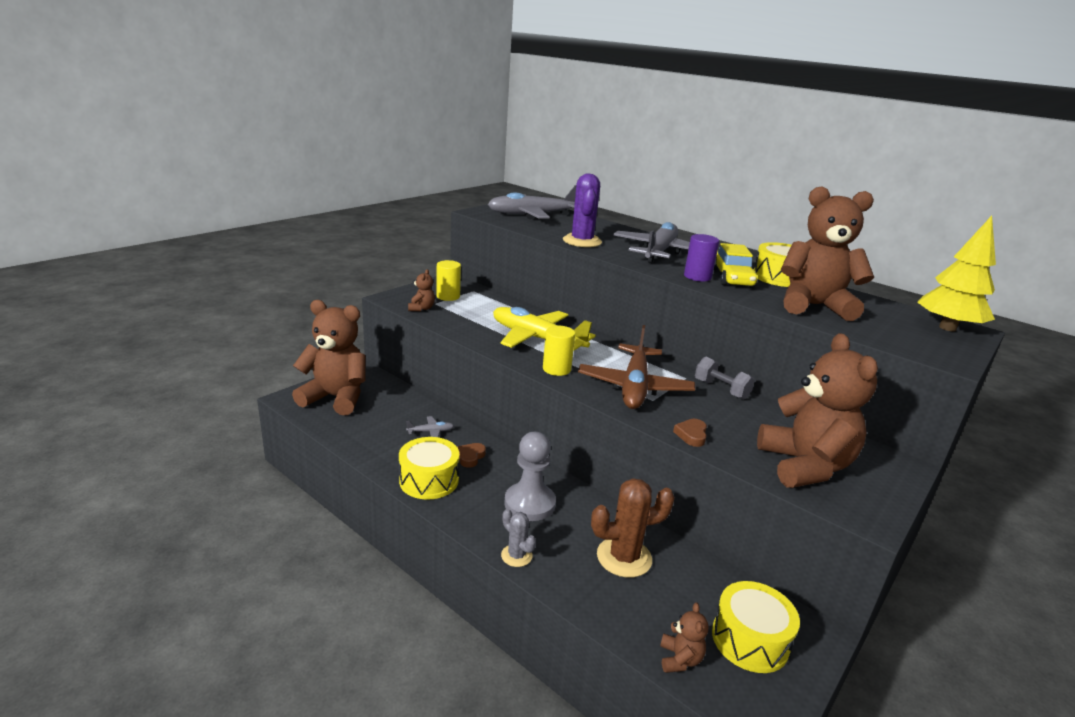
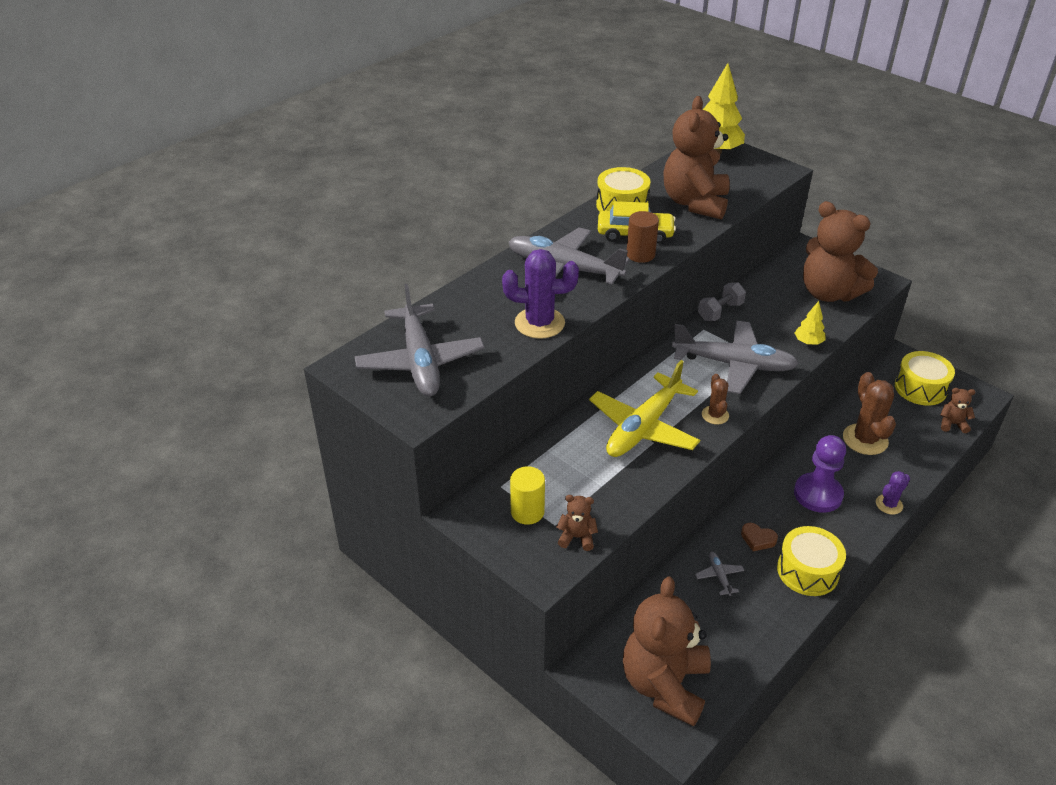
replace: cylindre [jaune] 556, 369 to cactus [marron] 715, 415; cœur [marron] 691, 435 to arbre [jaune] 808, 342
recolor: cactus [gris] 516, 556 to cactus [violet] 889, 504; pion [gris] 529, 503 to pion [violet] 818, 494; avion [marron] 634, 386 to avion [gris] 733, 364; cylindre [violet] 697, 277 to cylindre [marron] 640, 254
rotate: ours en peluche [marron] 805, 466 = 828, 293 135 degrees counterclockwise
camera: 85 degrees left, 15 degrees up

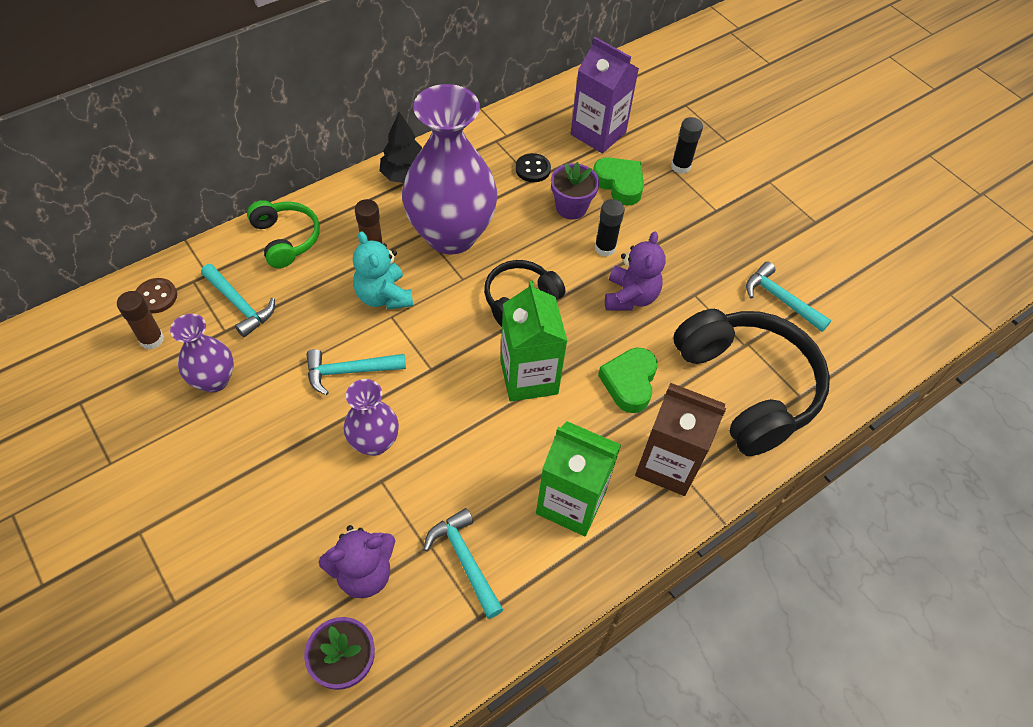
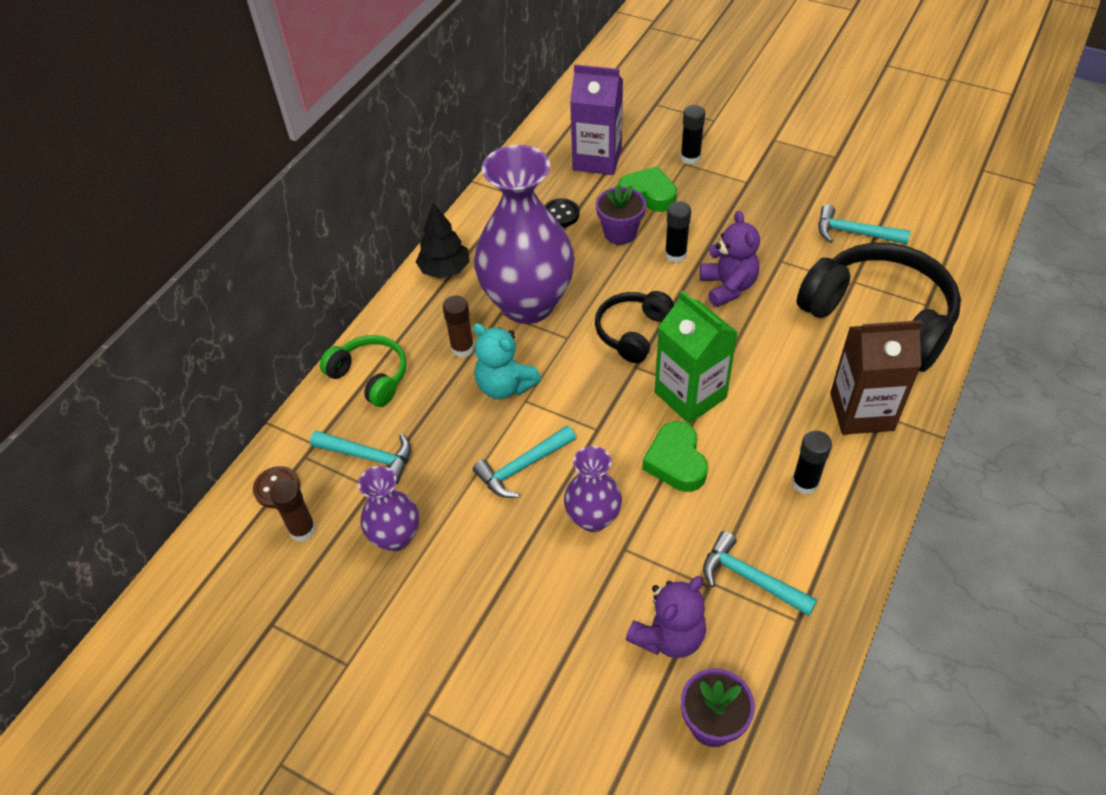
move: cœur [vert] 629, 382 to 676, 462
replace: brique de lait [vert] 571, 502 to bâton de colle [noir] 805, 483
camera: 20 degrees left, 5 degrees down

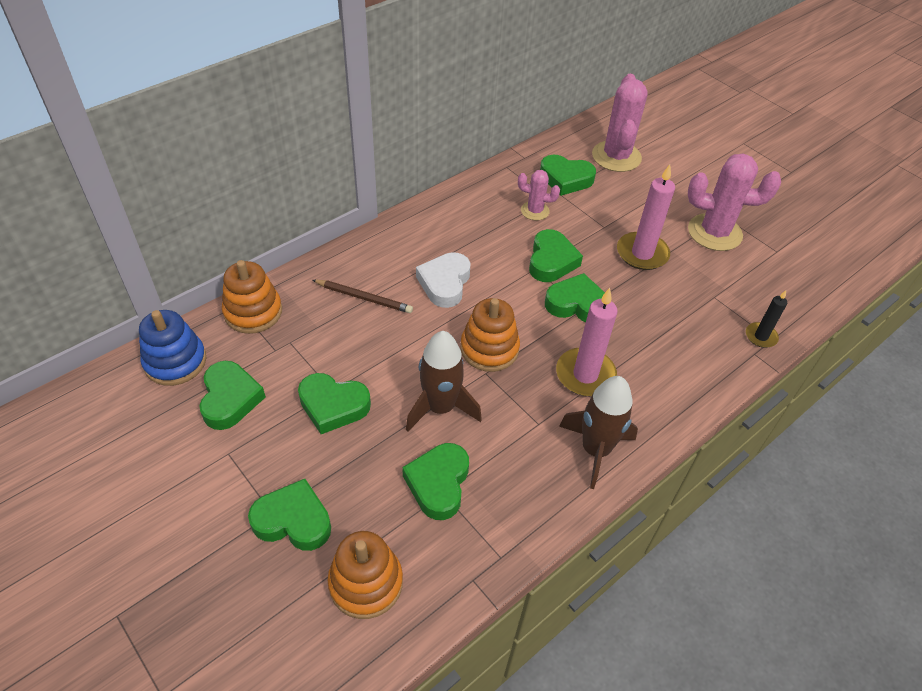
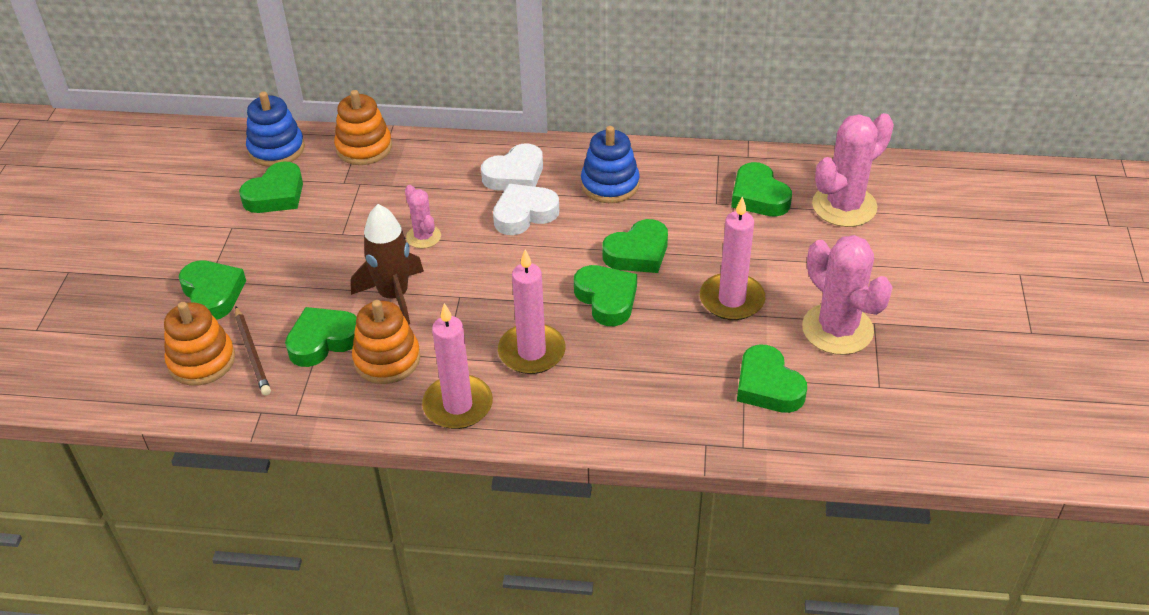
delete: bougie [noir] 761, 336
insert: cœur [blanc] 515, 175; jouet à empiler [bleu] 610, 184
move: cœur [vert] 333, 406 to 768, 386; crayon [marron] 364, 298 to 252, 353; jouet à empiler [orange] 489, 349 to 387, 359; cactus [rose] 535, 211 to 423, 237
replace: fusée [marron] 595, 450 to bougie [rose] 458, 405
camera: 50 degrees right, 5 degrees down

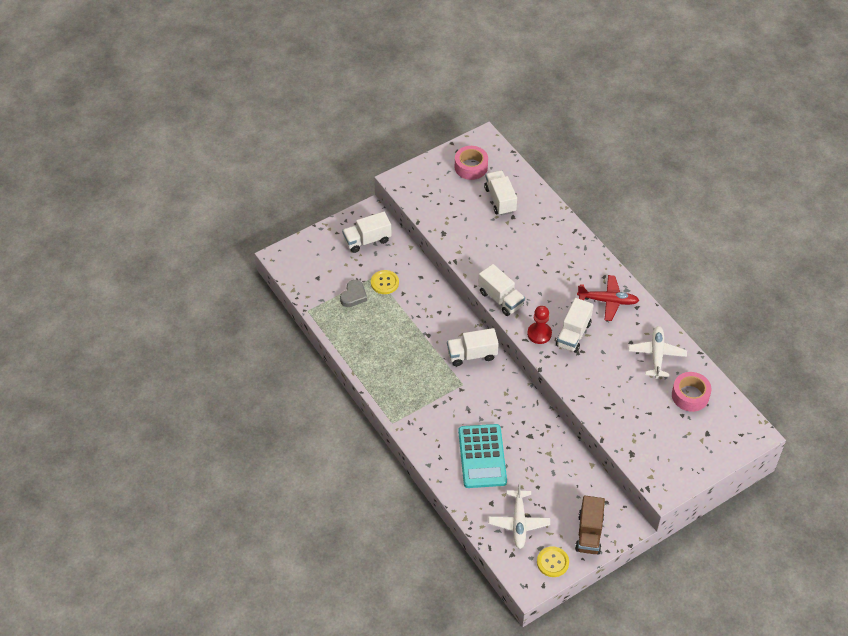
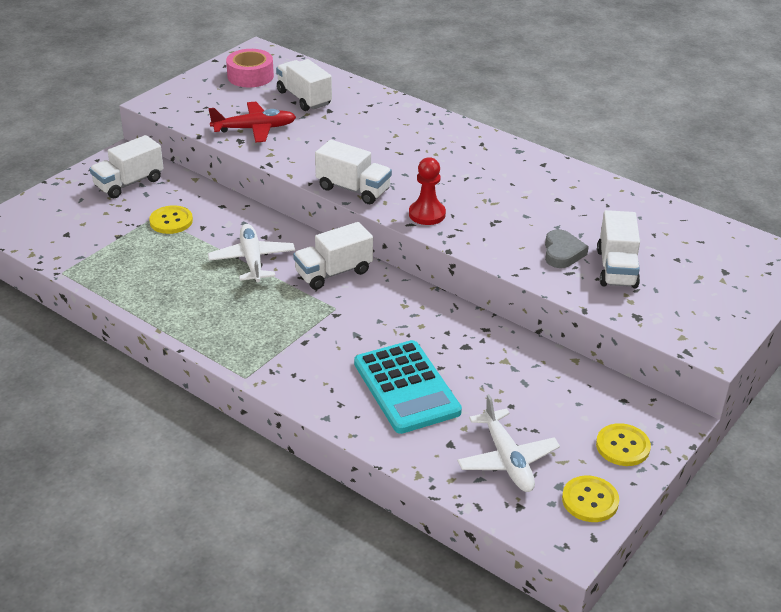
delete: ruban adhésif [rose] 690, 395
move: cœur [gris] 353, 296 to 562, 253; camion [blanc] 573, 334 to 616, 268; avion [rouge] 608, 301 to 255, 129; avion [blanc] 657, 355 to 252, 260
replace: camion [marron] 589, 533 to bouton [jaune] 622, 446
camera: 20 degrees left, 15 degrees down

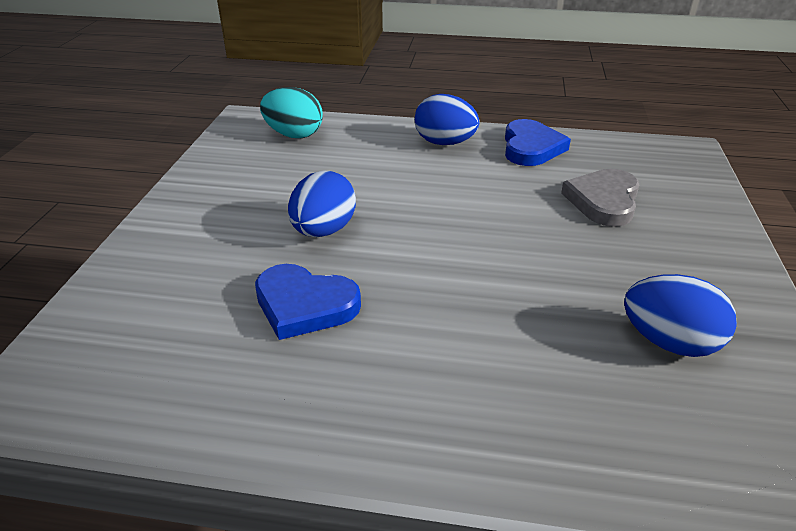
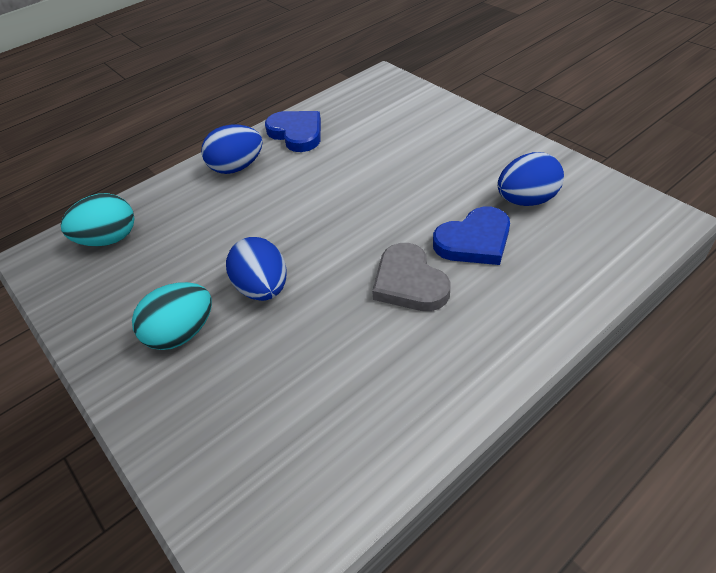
insert: œuf [turquoise] 181, 333
move: cœur [bleu] 304, 305 to 474, 241; cœur [gris] 603, 201 to 409, 282
camera: 45 degrees left, 10 degrees up

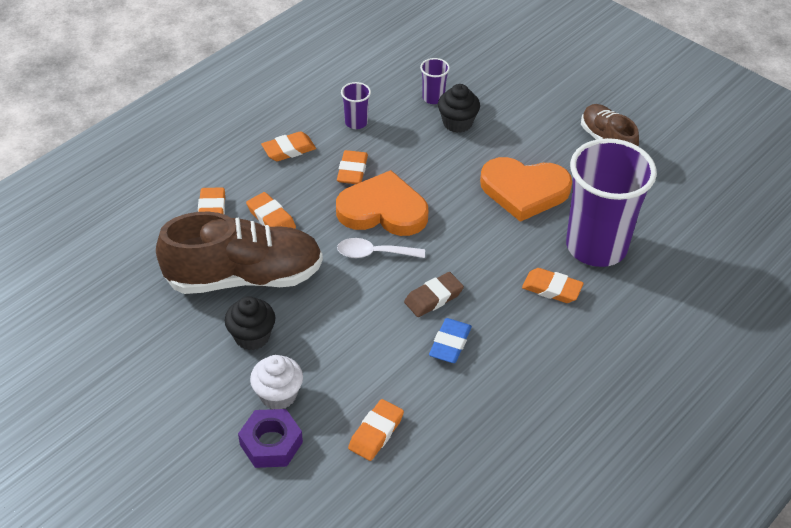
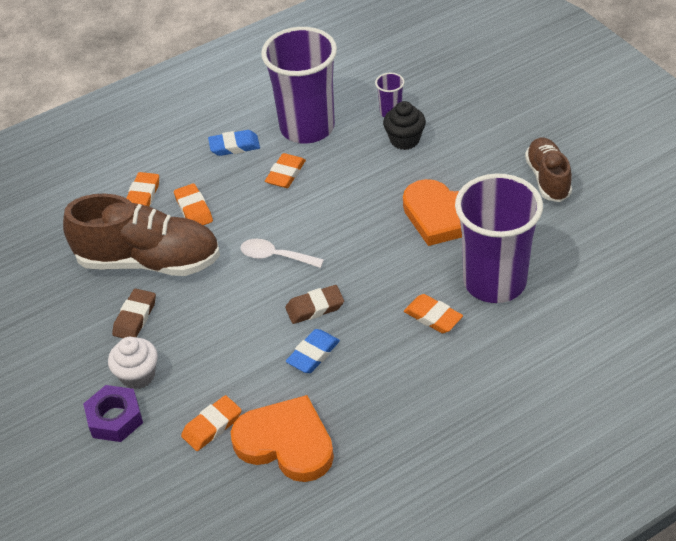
move: cœur [orange] 383, 210 to 286, 443
replace: muffin [noir] 252, 337 to gomme [marron] 135, 317
recolor: gomme [orange] 289, 150 to gomme [bleu] 234, 146
resize: gobelet [violet] 356, 122 = 307, 127 x2.47
camera: 20 degrees right, 0 degrees up

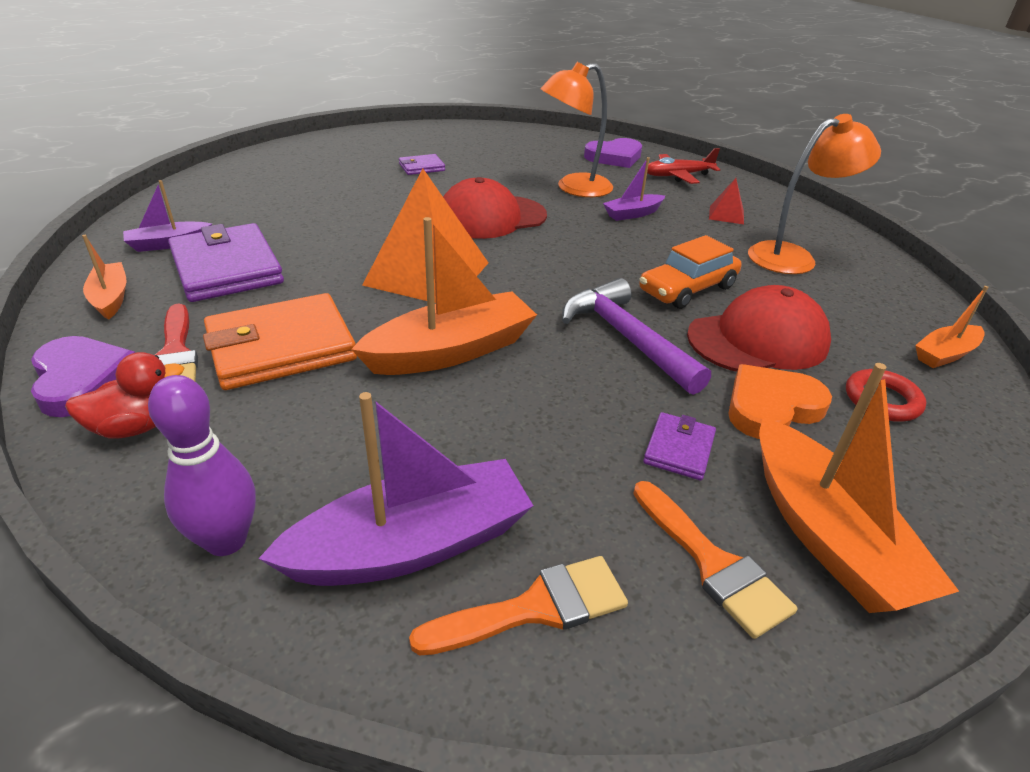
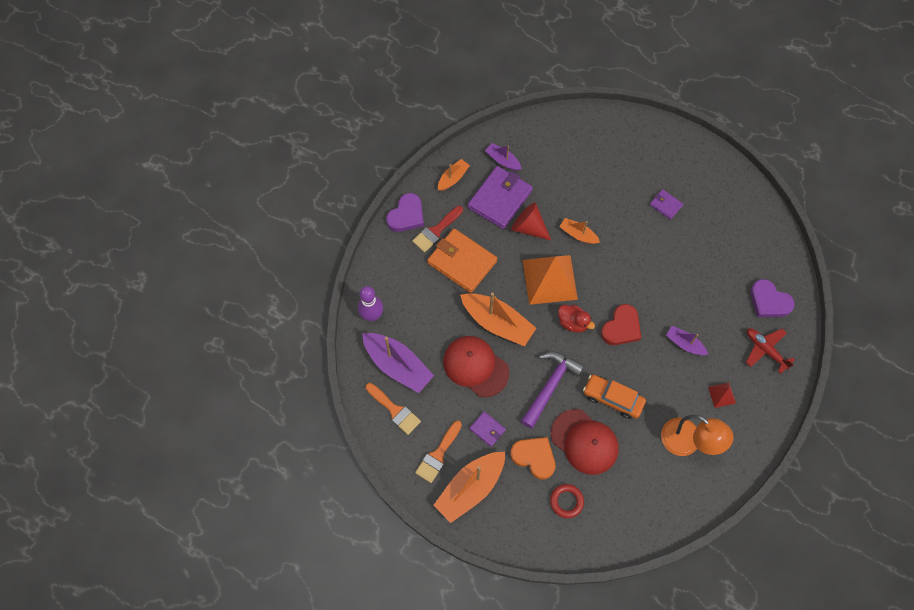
delete: lampe [orange] 574, 188
insert: cône [rouge] 528, 227; cœur [rouge] 621, 327
move: canard [rouge] 136, 427 to 573, 322; casquette [rouge] 491, 217 to 475, 366; bateau [orange] 945, 354 to 578, 234
rotate: portefeuille [violet] 679, 449 = 487, 429 45 degrees clockwise
camera: 65 degrees right, 30 degrees up

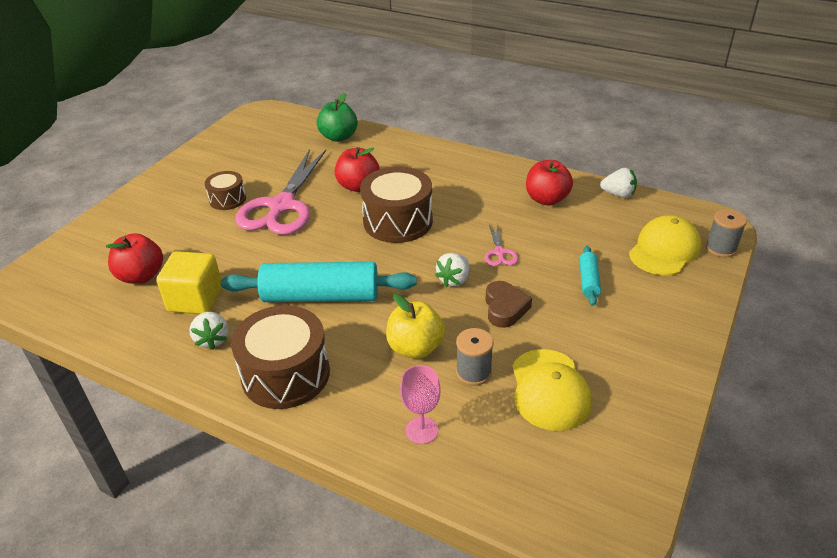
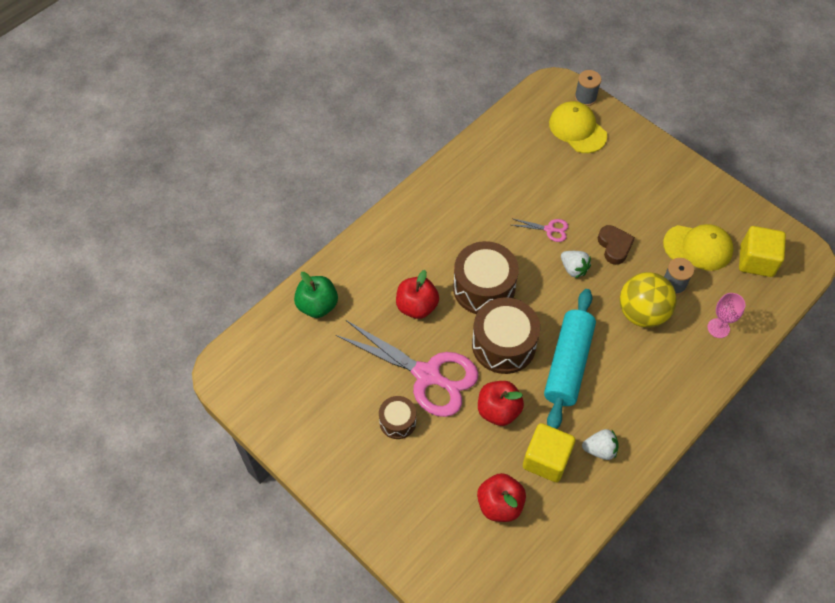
delete: rouleau à pâtisserie [turquoise] 588, 281; fraise [blanc] 618, 194
insert: cube [jaune] 756, 261
move: tambour [marron] 285, 374 to 503, 344; pomme [rouge] 546, 199 to 498, 410
replace: pomme [jaune] 415, 348 to balle [jaune] 642, 313
rotate: cœur [marron] 505, 308 = 614, 246 60 degrees clockwise
camera: 75 degrees left, 20 degrees up

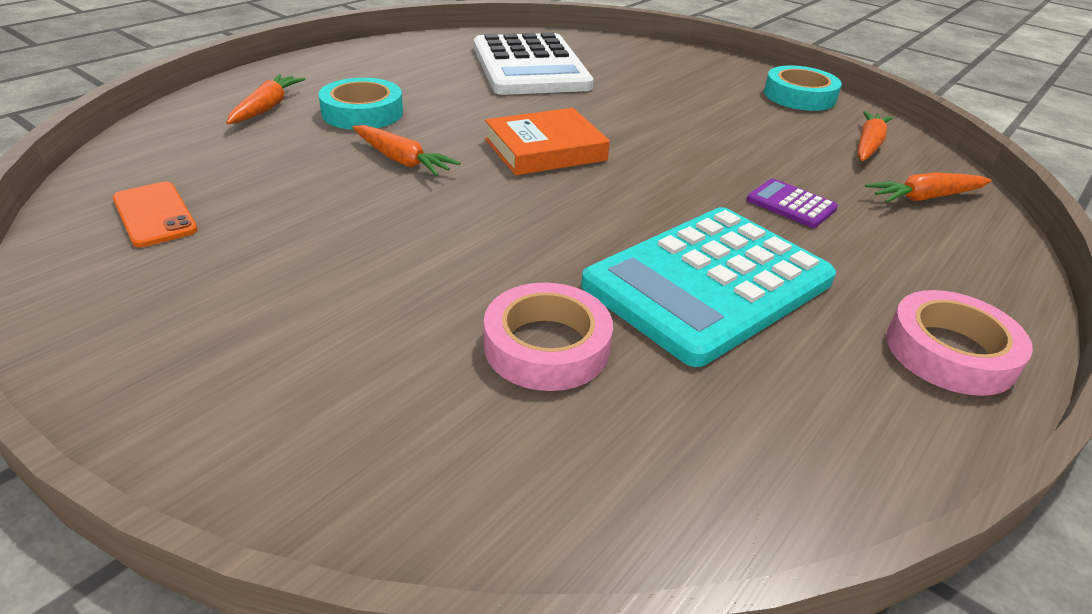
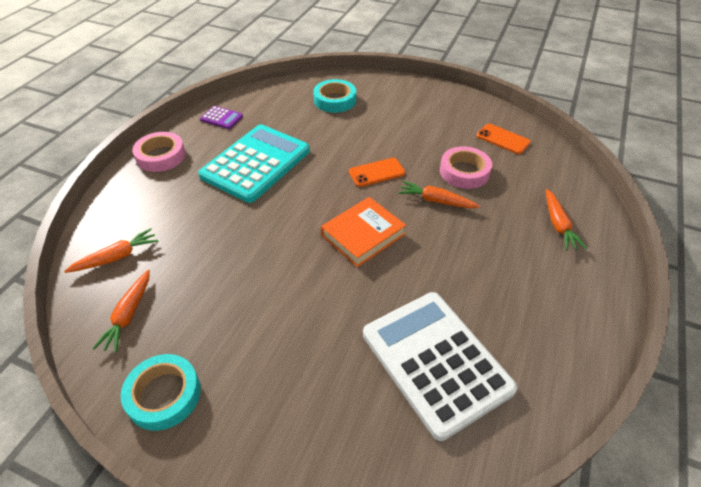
insert: téléphone [orange] 376, 172
move: ruban adhésif [turquoise] 362, 112 to 335, 100; ruban adhésif [rose] 546, 346 to 464, 172; calculatrice [violet] 791, 204 to 221, 118
camera: 165 degrees right, 10 degrees up

